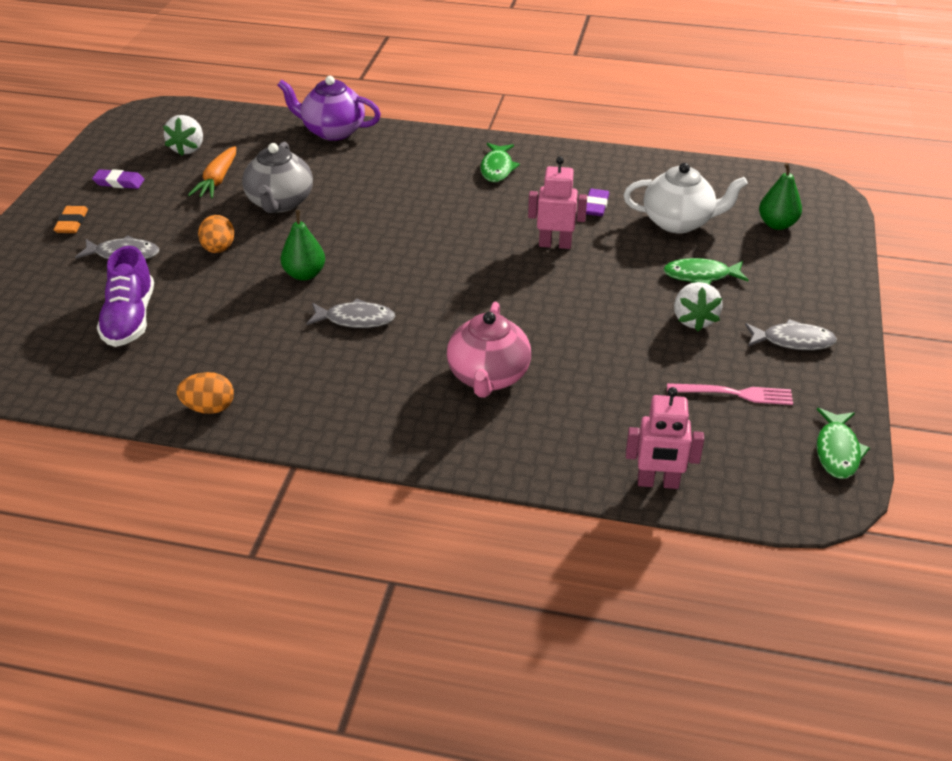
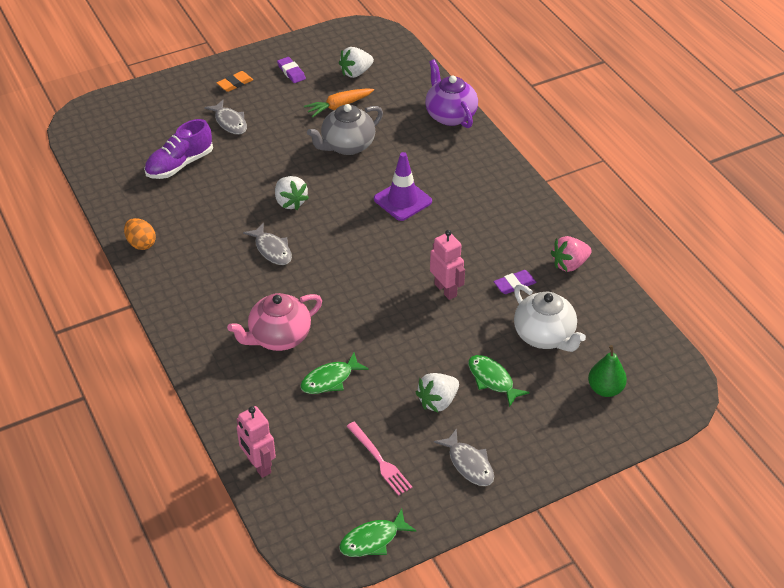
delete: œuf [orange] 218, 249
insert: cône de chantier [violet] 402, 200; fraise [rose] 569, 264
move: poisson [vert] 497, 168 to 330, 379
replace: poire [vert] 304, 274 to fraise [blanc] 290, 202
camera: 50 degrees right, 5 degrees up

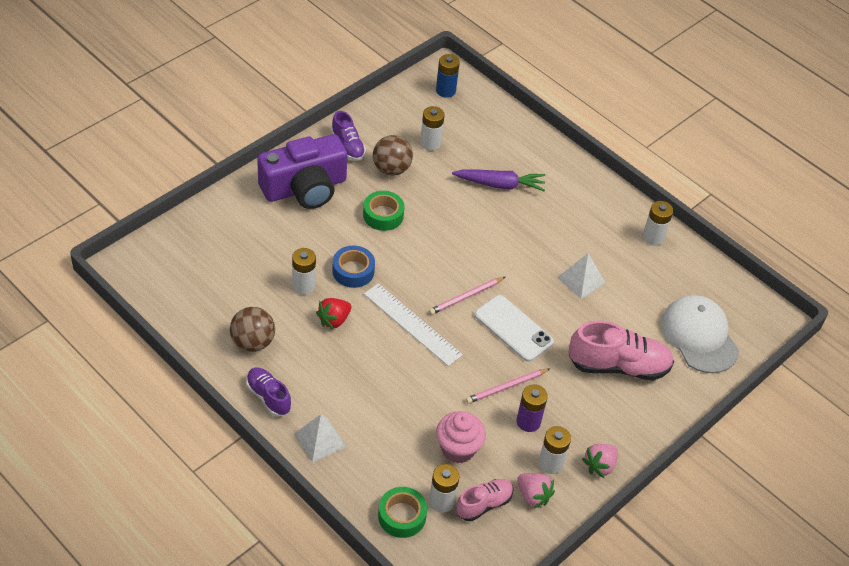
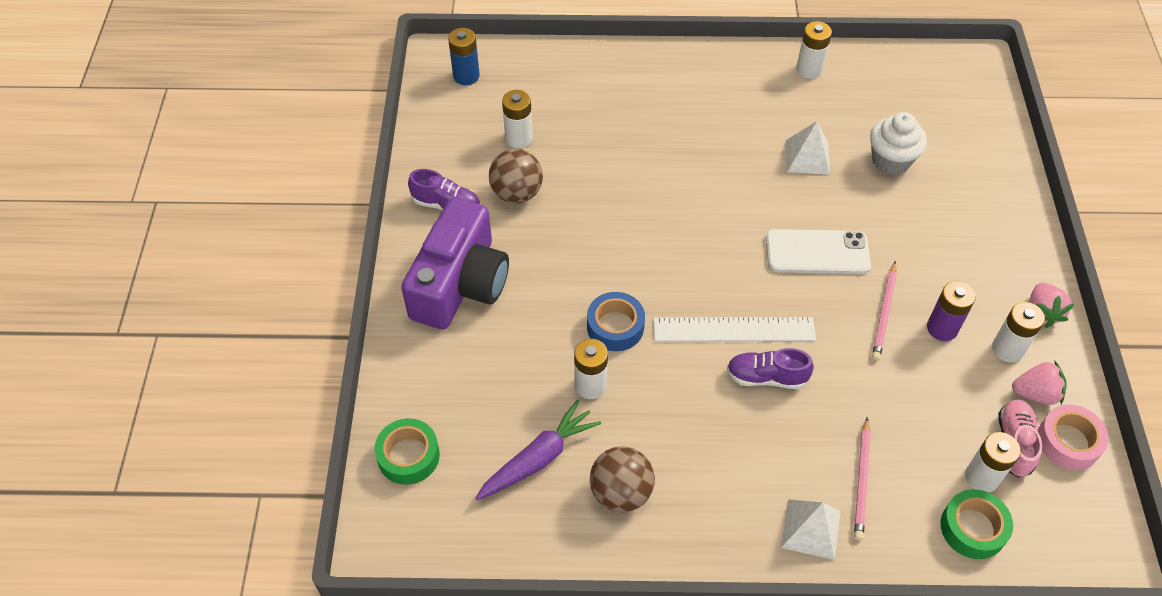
delete: fraise [rouge] 334, 320; muffin [rose] 458, 449; chaussure [rose] 618, 366; casquette [blanc] 699, 336
insert: muffin [blanc] 890, 161; ruban adhésif [rose] 1068, 442
move: chaussure [violet] 268, 397 to 766, 377; ruban adhésif [vert] 383, 215 to 408, 456; crayon [rose] 466, 297 to 862, 481; carotte [violet] 500, 184 to 538, 458
camera: 40 degrees left, 5 degrees up

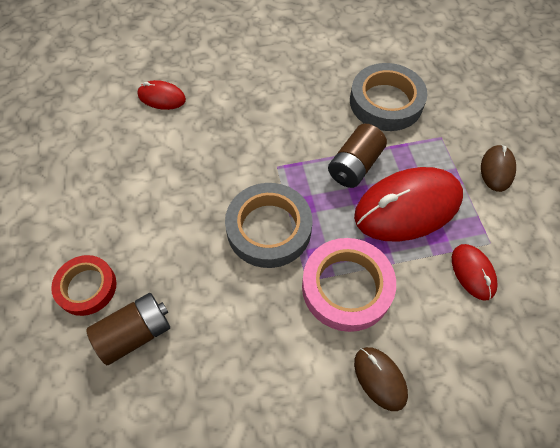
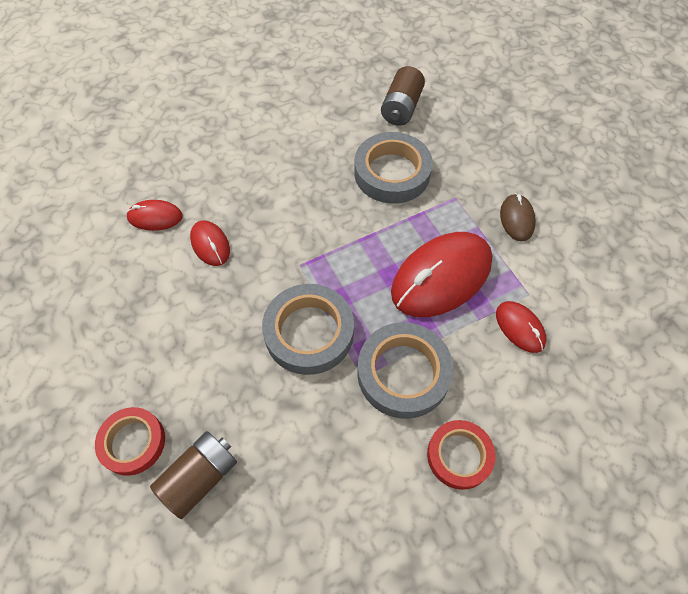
insert: souris [rouge] 210, 244
move: pile [marron] 354, 166 to 401, 108
replace: souris [marron] 380, 378 to ruban adhésif [rouge] 459, 456
recolor: ruban adhésif [rose] 346, 287 to ruban adhésif [gris] 403, 373
camera: 15 degrees left, 0 degrees up

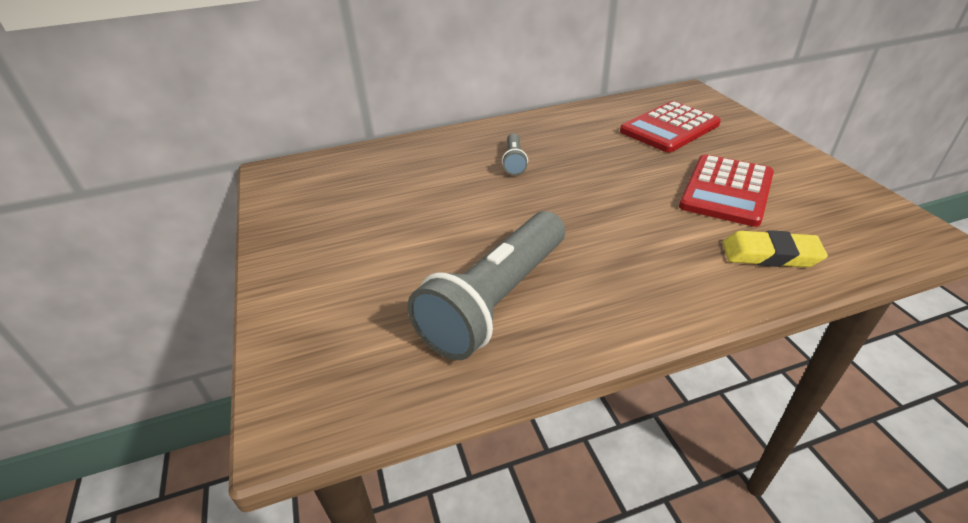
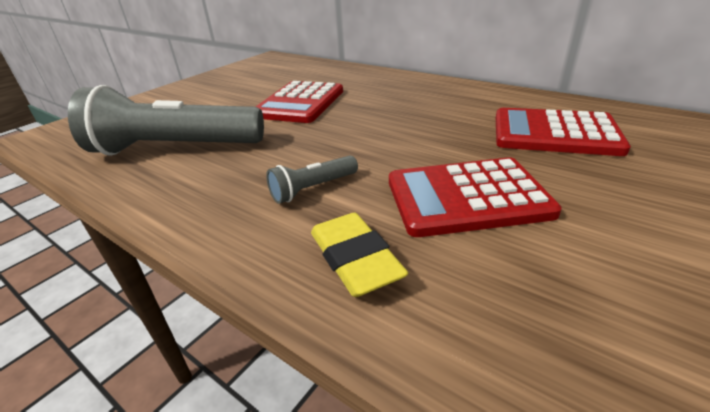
insert: calculatrice [rouge] 300, 103
move: lampe de poche [gris] 514, 161 to 313, 189
camera: 55 degrees right, 5 degrees down

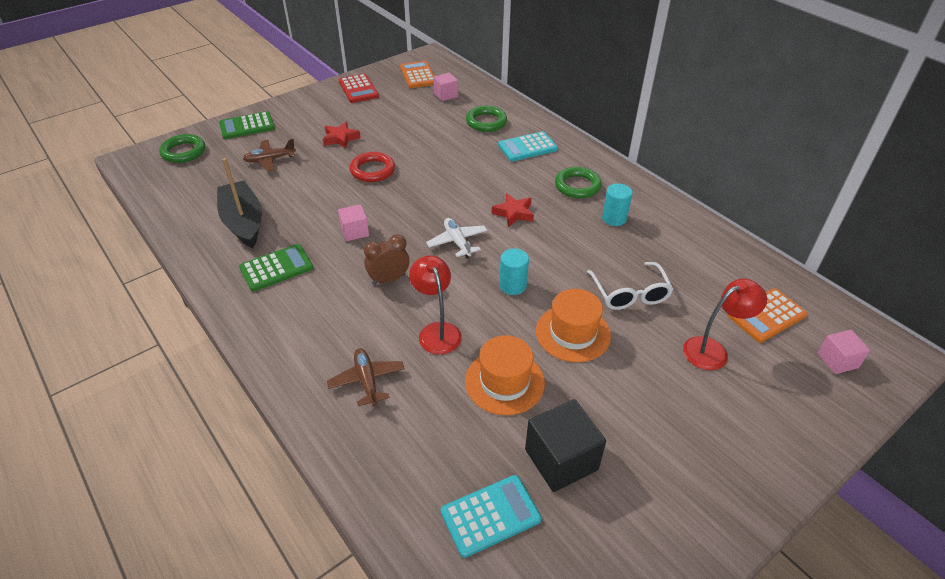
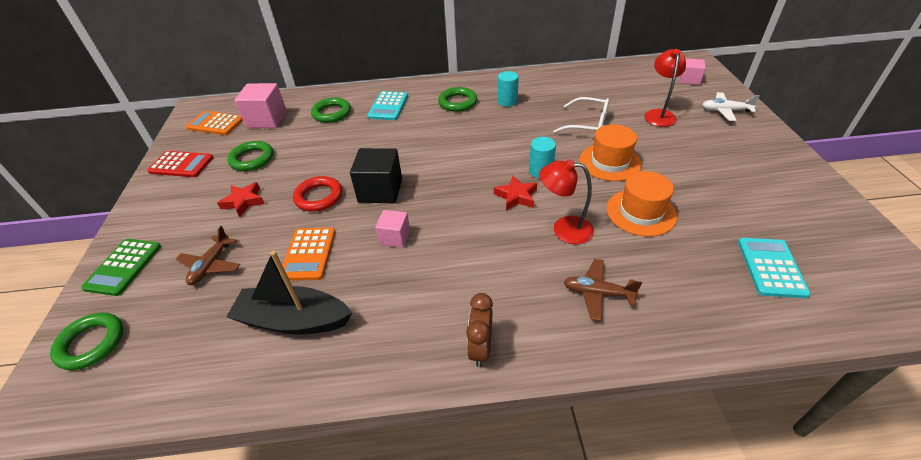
delete: calculatrice [vert] 276, 268
insert: anneau [vert] 252, 159
move: réveil [marron] 389, 279 to 480, 348; avion [blanc] 457, 242 to 725, 111; étoile [rouge] 514, 213 to 516, 196; cube [noir] 561, 459 to 380, 190; calculatrice [orange] 766, 315 to 308, 254
resize: cube [rose] 446, 95 = 267, 119 x1.69
camera: 55 degrees left, 0 degrees up

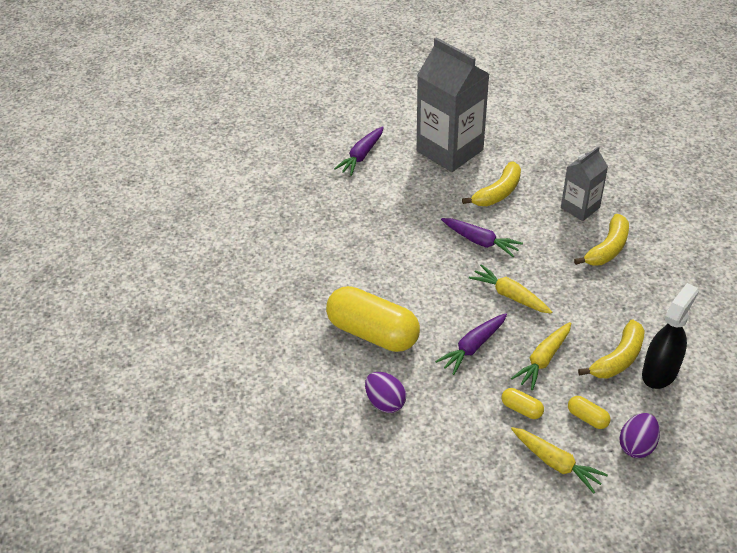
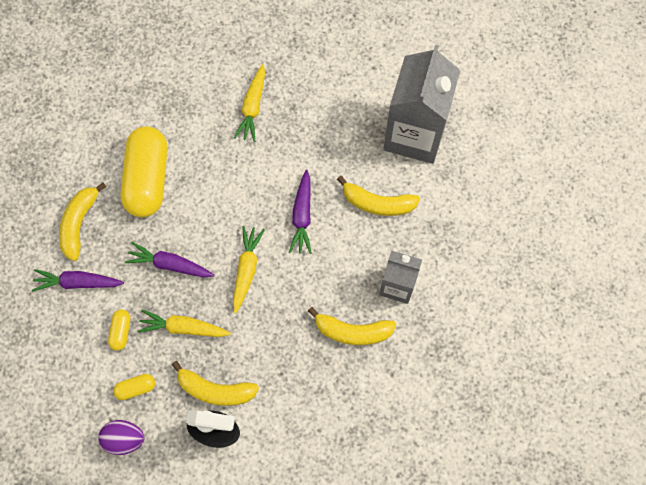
move: carotte [violet] 361, 156 to 77, 283; carotte [jaune] 556, 463 to 253, 107
replace: œuf [violet] 385, 402 to banane [jaune] 79, 223
rotate: gélule [jaune] 587, 418 = 136, 388 60 degrees clockwise
camera: 60 degrees right, 25 degrees up

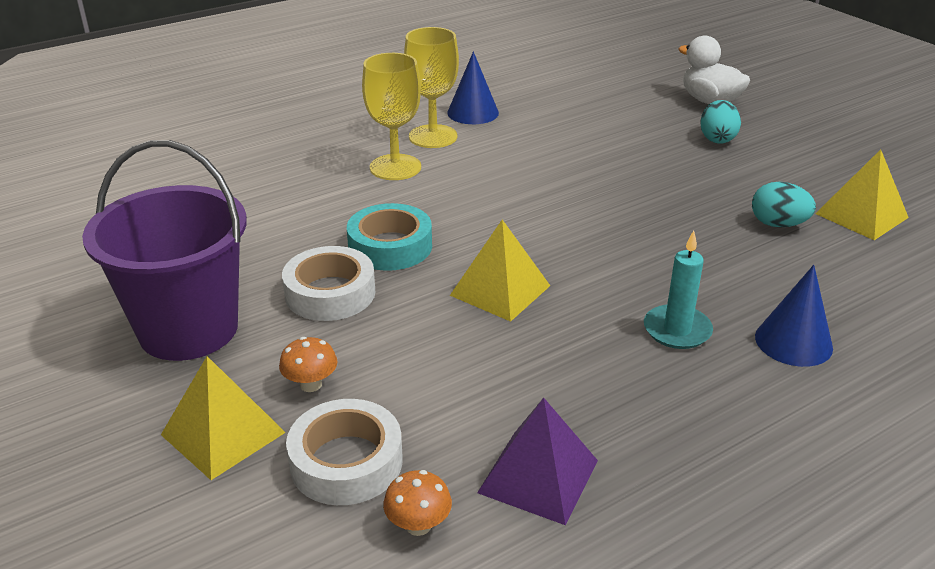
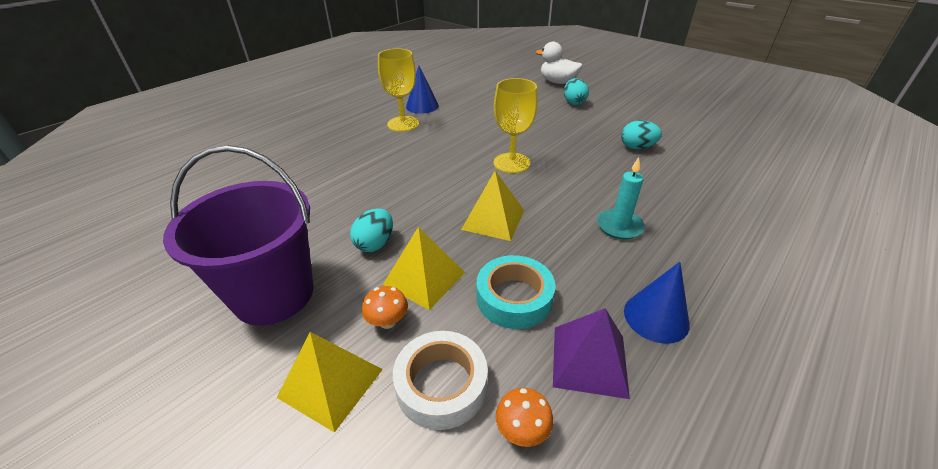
move: ruban adhésif [turquoise] 390, 246 to 514, 298; verre à pied [jaune] 395, 167 to 511, 163; cône [bleu] 793, 342 to 656, 317; pyramide [jaune] 861, 215 to 424, 278
replace: ruban adhésif [blanc] 330, 293 to œuf [turquoise] 375, 244
camera: 15 degrees left, 5 degrees up

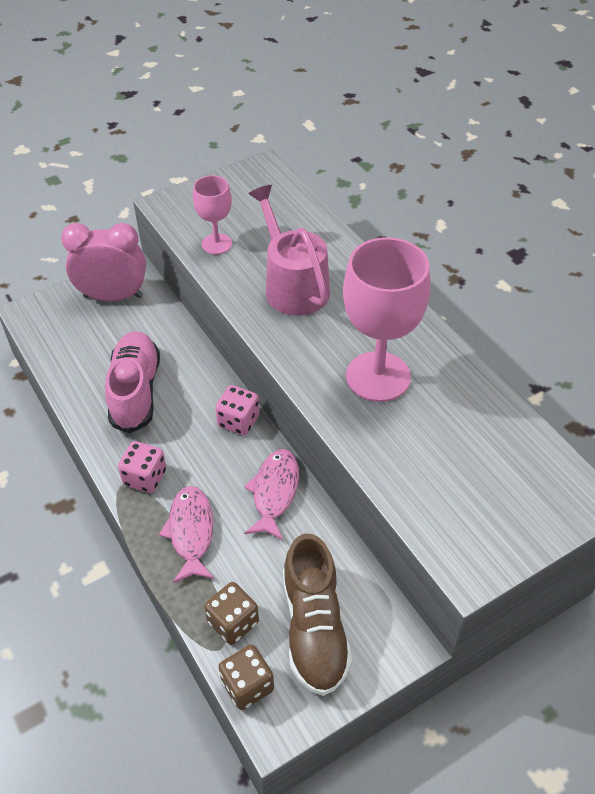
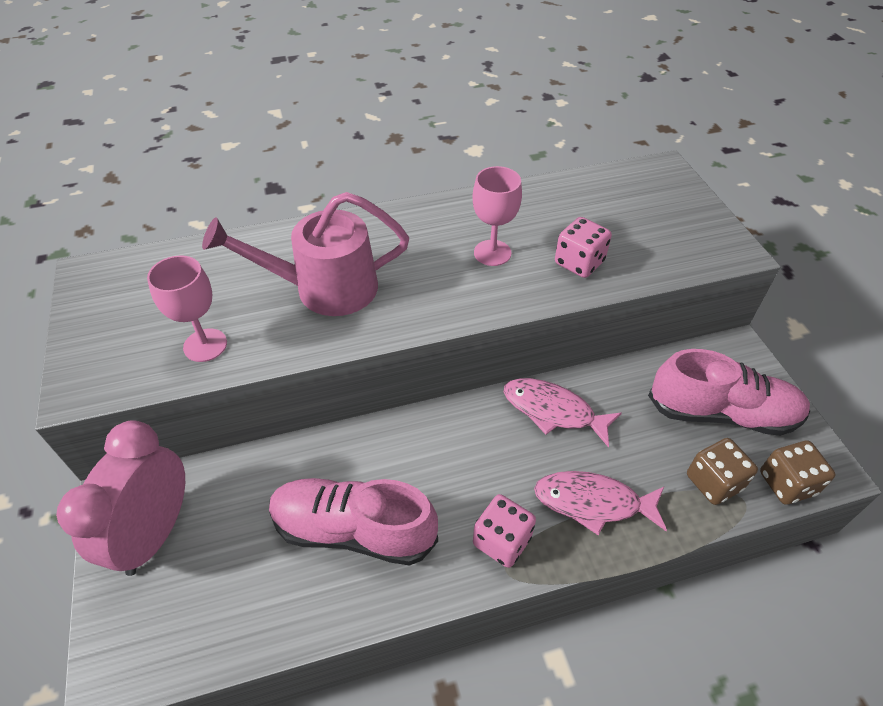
move: dé [rose] 238, 421 to 579, 263
recolor: chaussure [marron] 314, 628 to chaussure [rose] 721, 413
resize: verre à pied [rose] 378, 376 = 492, 253 x0.54
camera: 75 degrees left, 0 degrees up

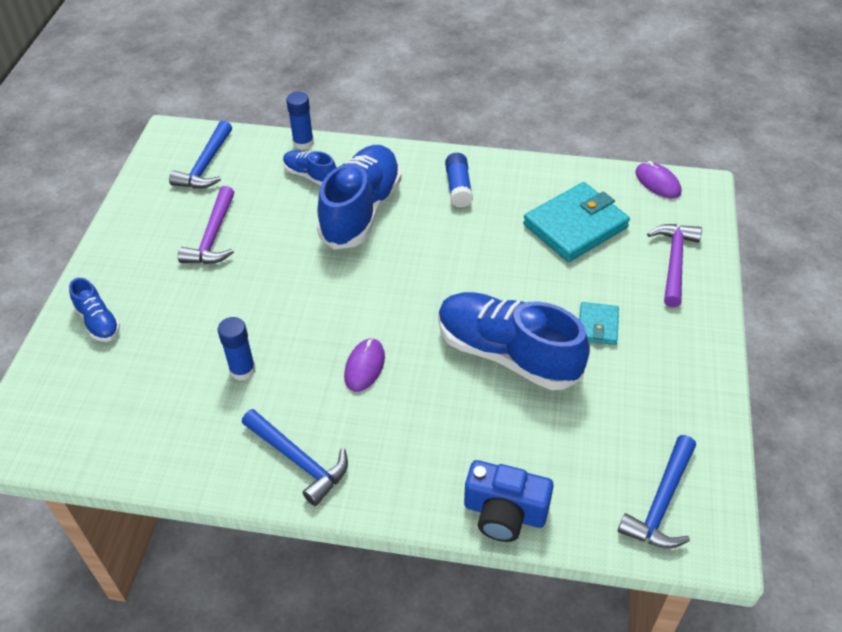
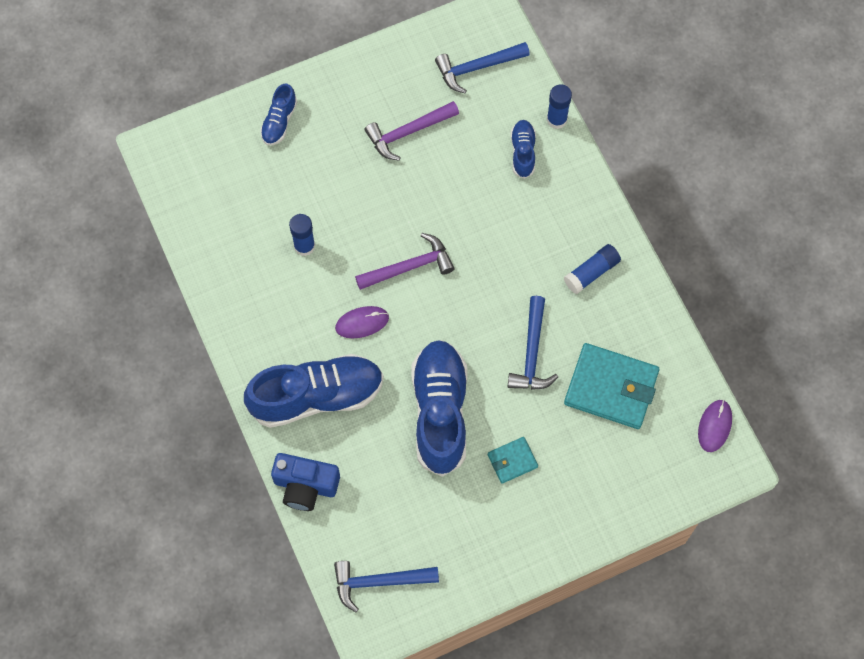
move: marteau [bleu] 299, 461 to 532, 353; chaussure [bleu] 361, 211 to 317, 396; marteau [violet] 674, 262 to 410, 267
rotate: appareil photo [bleu] 504, 512 = 305, 486 60 degrees counterclockwise
camera: 55 degrees right, 20 degrees up

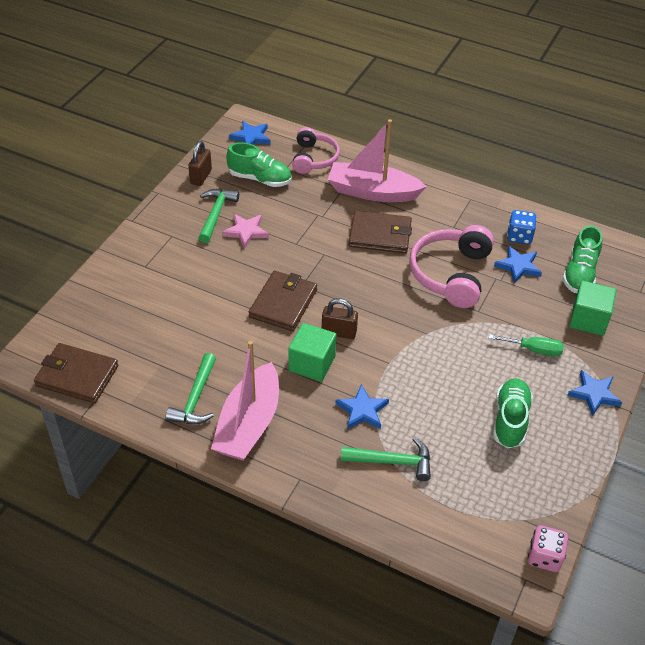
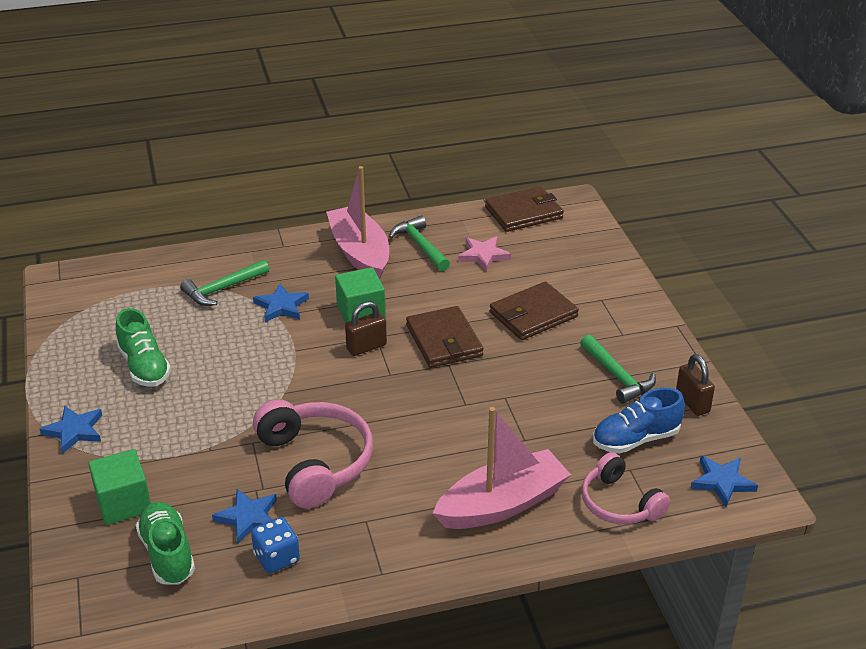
delete: tournevis [vert] 534, 350; dé [rose] 544, 557
move: étoile [rose] 246, 232 to 483, 255; portefeuille [marron] 380, 235 to 533, 314
recolor: chaussure [vert] 260, 179 to chaussure [bleu] 635, 439
camera: 140 degrees right, 10 degrees down

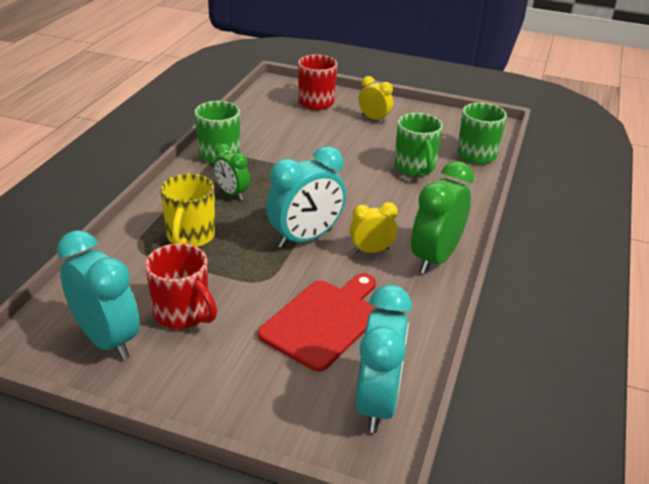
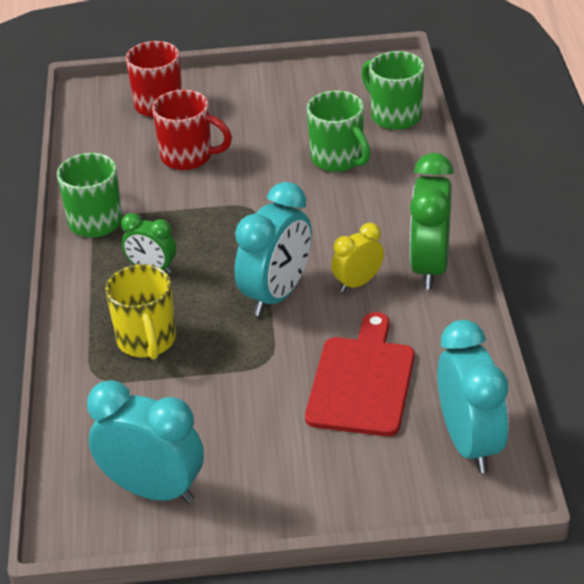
delete: réveil [jaune] 374, 119
move: tasse [rouge] 183, 314 to 188, 157
camera: 20 degrees left, 5 degrees up

